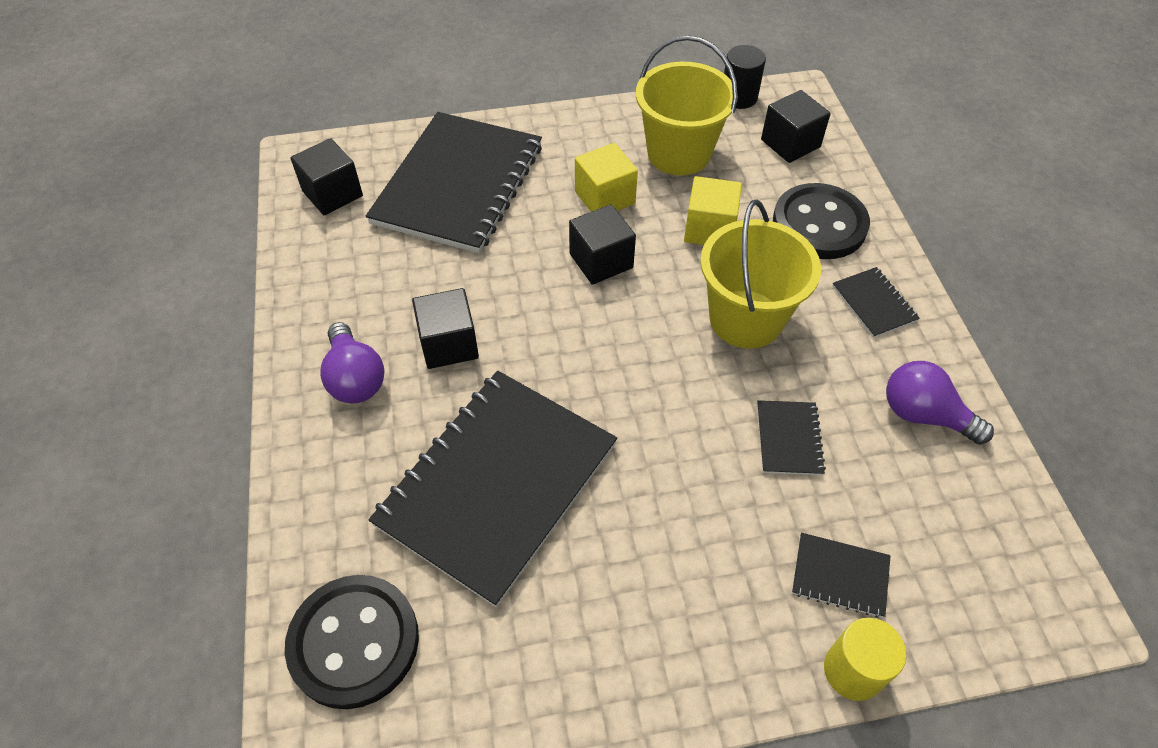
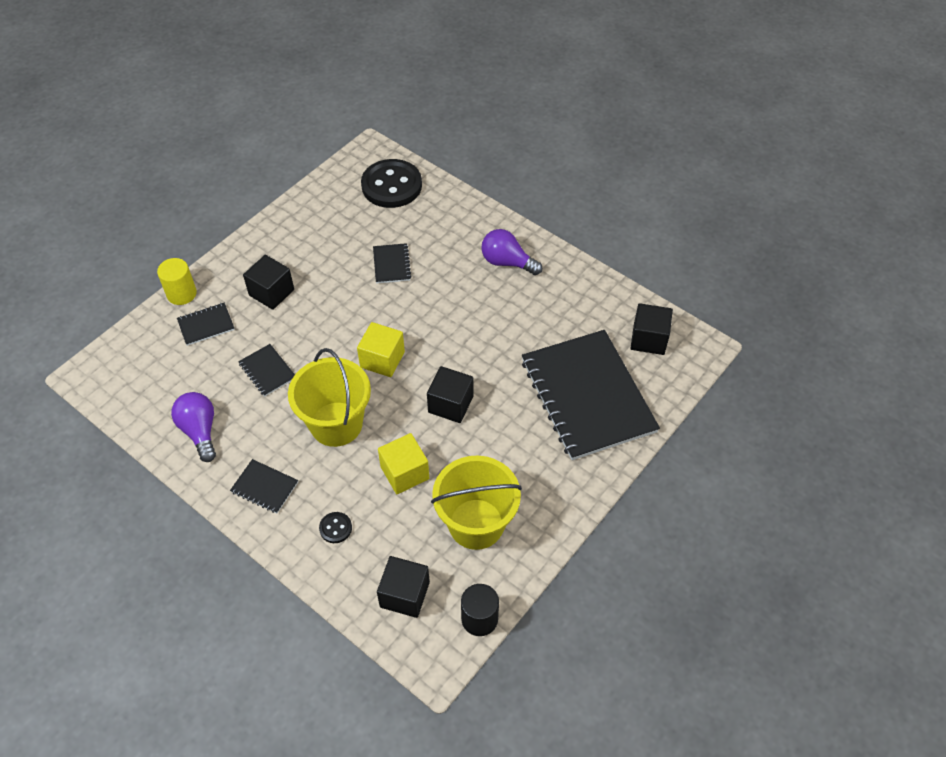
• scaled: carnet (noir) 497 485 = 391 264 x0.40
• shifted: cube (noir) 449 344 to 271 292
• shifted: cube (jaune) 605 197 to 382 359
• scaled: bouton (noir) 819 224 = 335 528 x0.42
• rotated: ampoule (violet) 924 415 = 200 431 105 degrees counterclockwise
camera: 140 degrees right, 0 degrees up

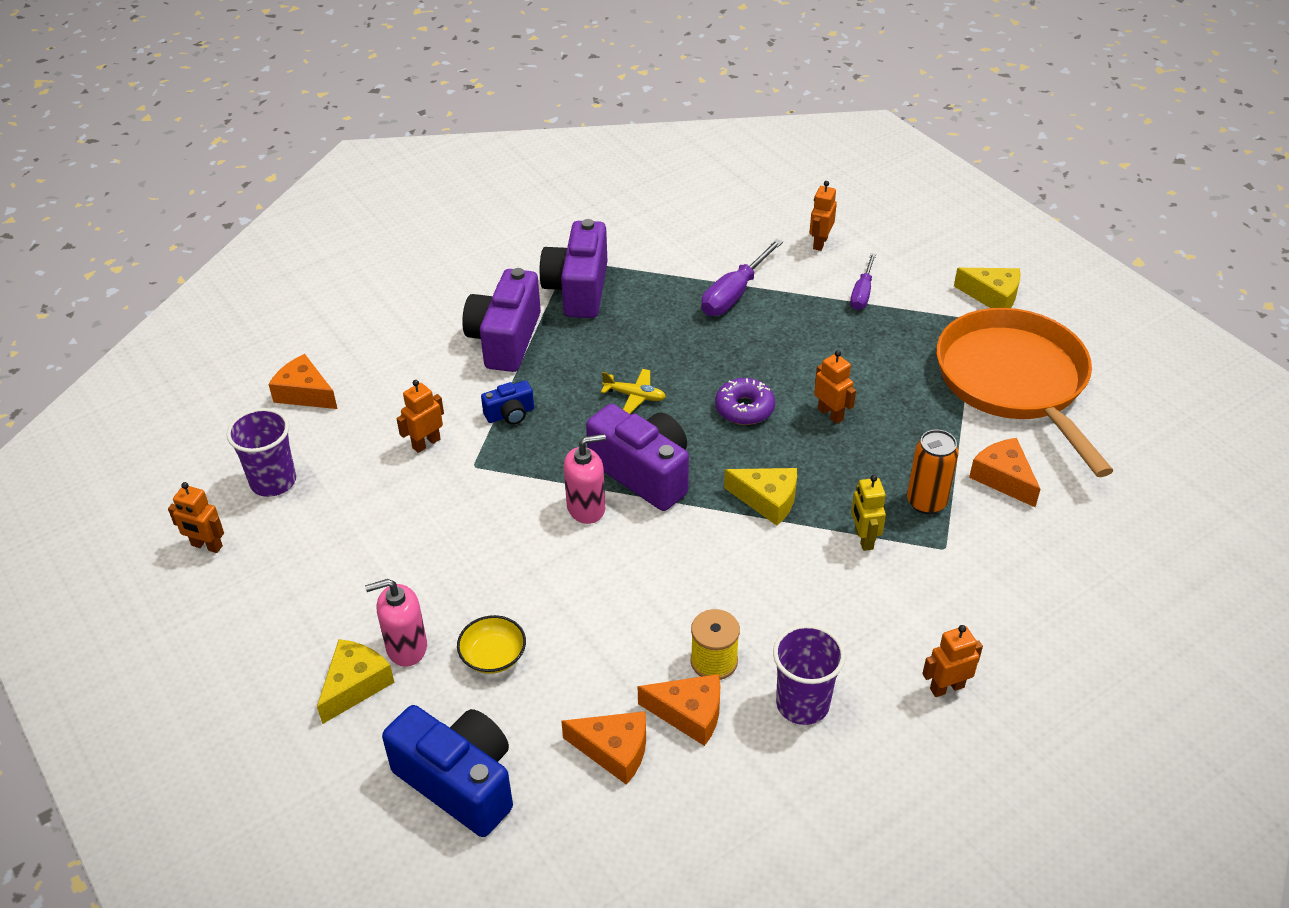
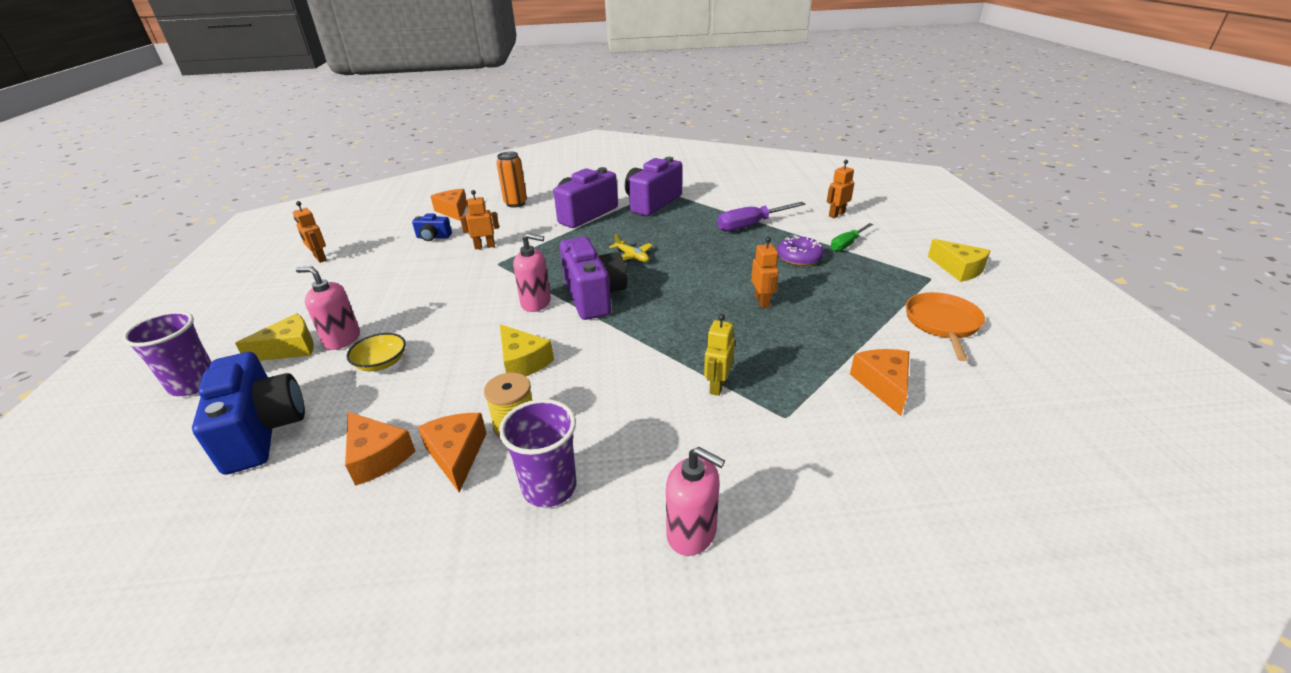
• shifted: gobelet (violet) 273 482 to 194 384
• shifted: appareil photo (bleu) 510 414 to 433 237
• rotated: fromage (orange) 689 714 = 457 455 150 degrees counterclockwise
• shifted: beignet (violet) 744 408 to 799 257
• shifted: fromage (jaune) 767 500 to 522 362
• repainted: tournevis (violet) 862 293 to tournevis (vert) 847 244
• shifted: canette (orange) 926 502 to 515 203
• swapped: robot (orange) 946 687 to distributeur de savon (rose) 692 533
• scaled: poêle (orange) 1015 382 = 942 324 x0.52
camera: 30 degrees right, 10 degrees down

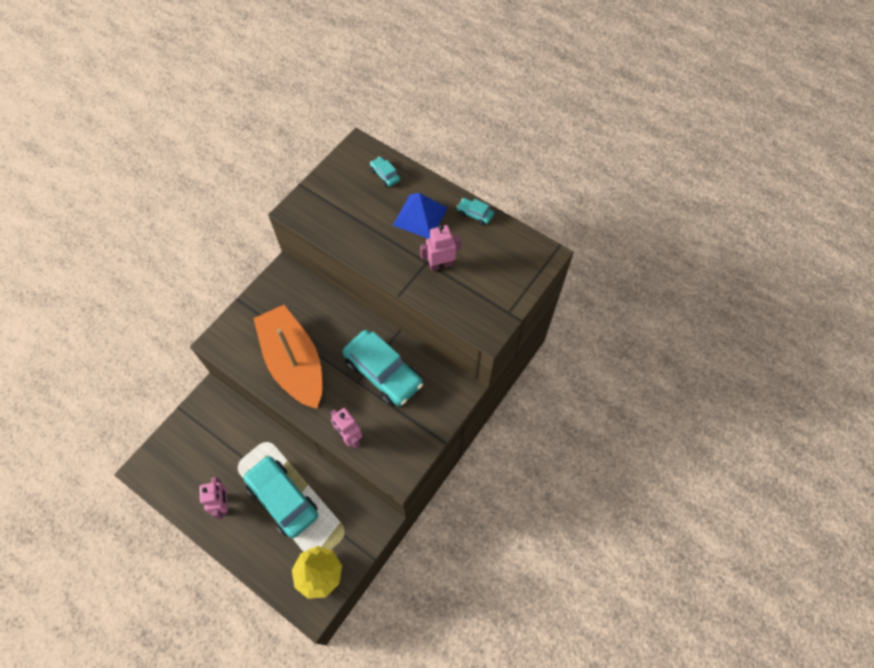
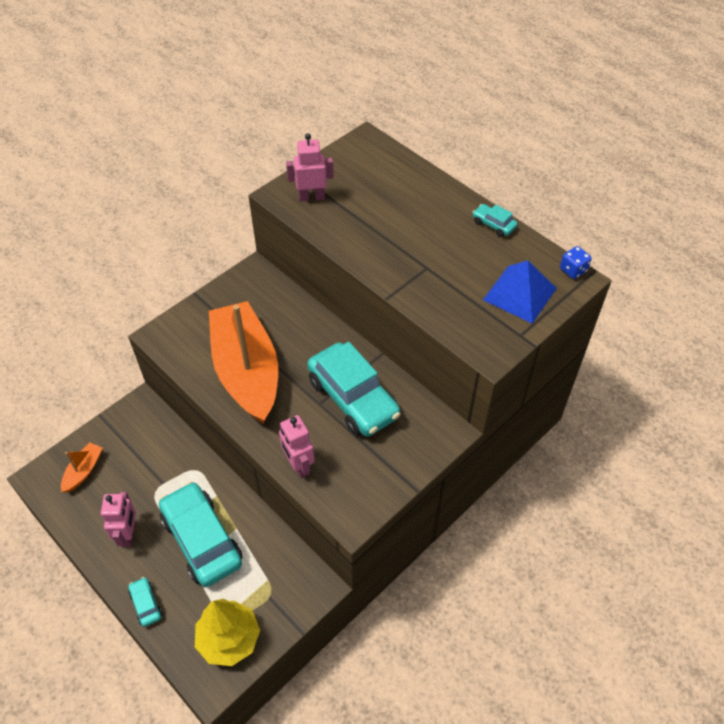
• shifted: voiture (turquoise) 385 175 to 146 604
• shifted: pyramide (bleu) 420 216 to 519 294
• shifted: robot (rose) 440 265 to 311 197
• new: bateau (orange) 83 471
• new: dé (bleu) 573 270
camera: 10 degrees right, 10 degrees down

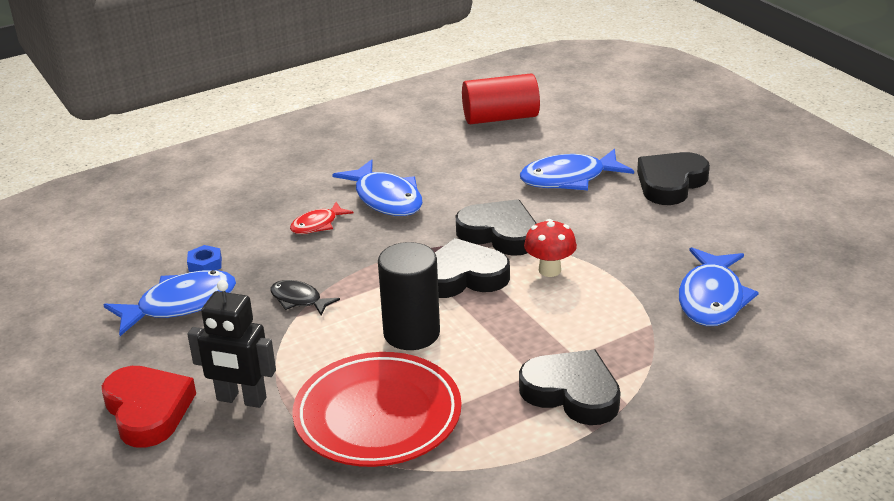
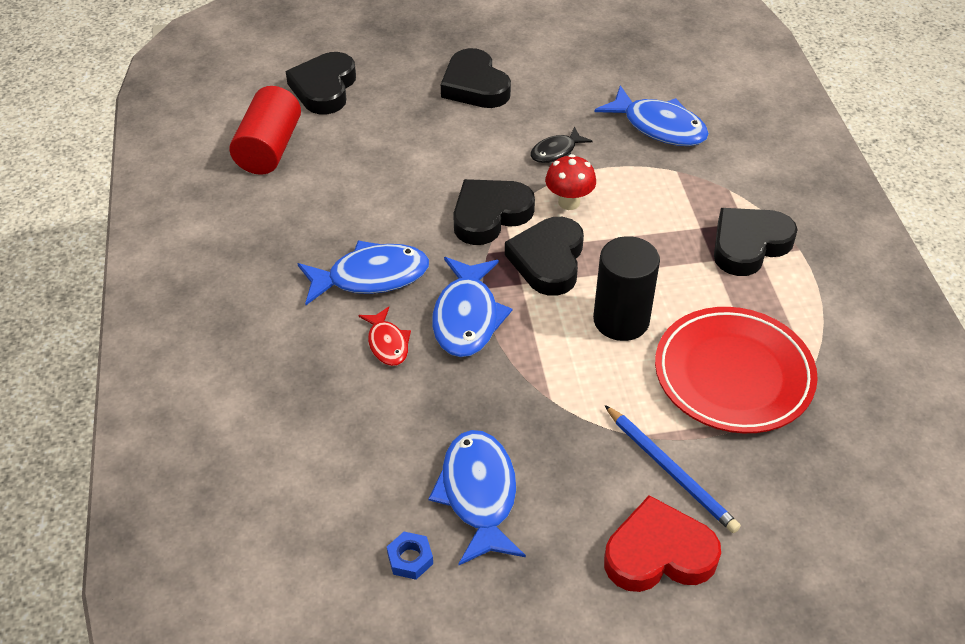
• shifted: écrou (bleu) 205 264 to 410 559
• swapped: robot (noir) 241 399 to crayon (bleu) 671 471
• shifted: poisson (noir) 299 300 to 556 152
• shifted: poisson (bleu) 569 179 to 467 317
• new: cœur (noir) 324 88
camera: 70 degrees left, 15 degrees up

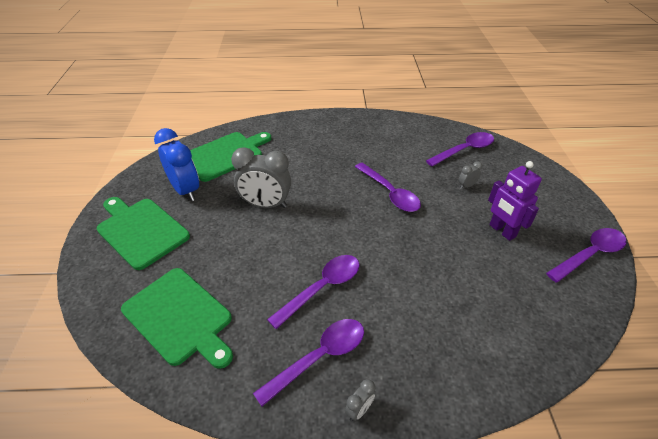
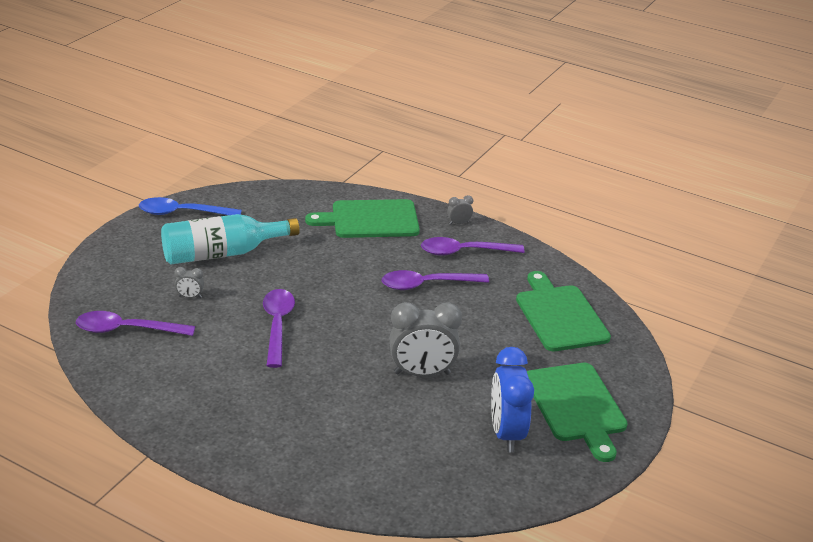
• shifted: planche à découper (vert) 225 155 to 370 220
• rotated: réveil (gris) 266 205 = 422 373 135 degrees clockwise
• swapped: robot (violet) 502 231 to bouteille (turquoise) 222 253
• repainted: cuillère (violet) 589 254 to cuillère (bleu) 183 213
camera: 150 degrees left, 10 degrees down

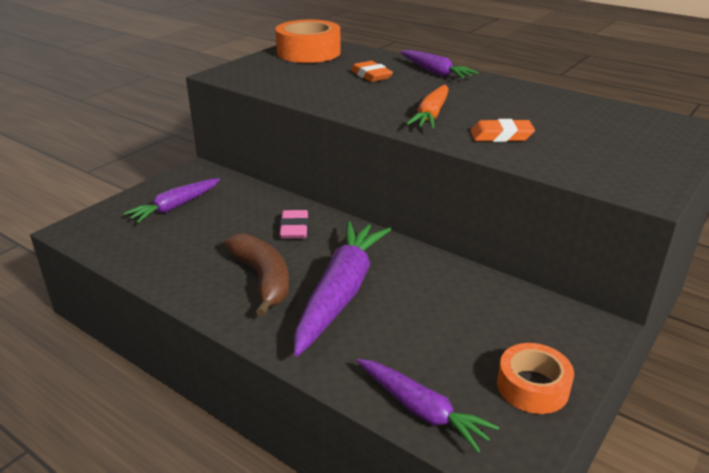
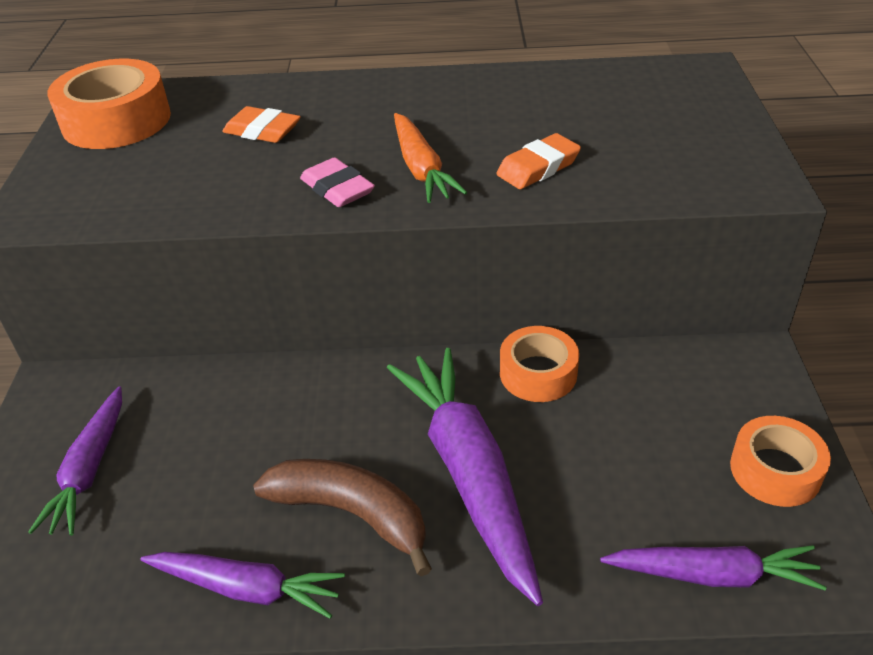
• shifted: gomme (rose) 294 228 to 337 189
• shifted: carotte (violet) 435 72 to 246 588
• new: ruban adhésif (orange) 538 373
camera: 35 degrees left, 10 degrees up

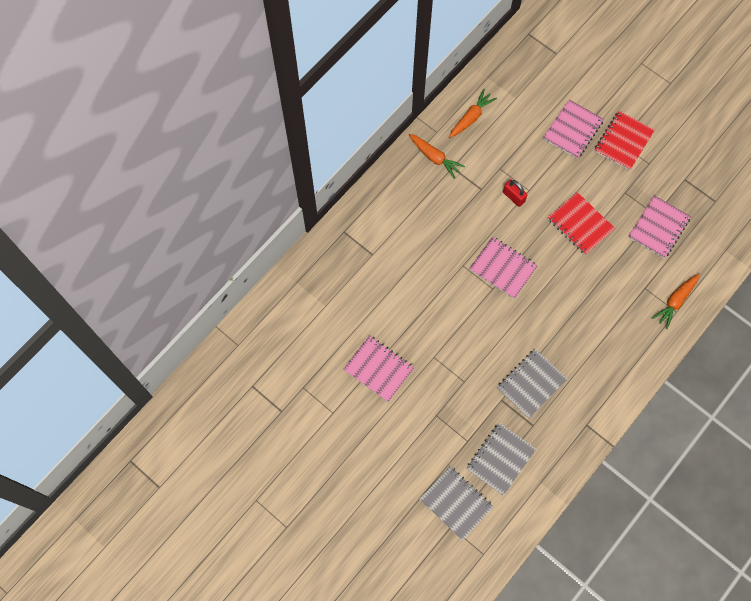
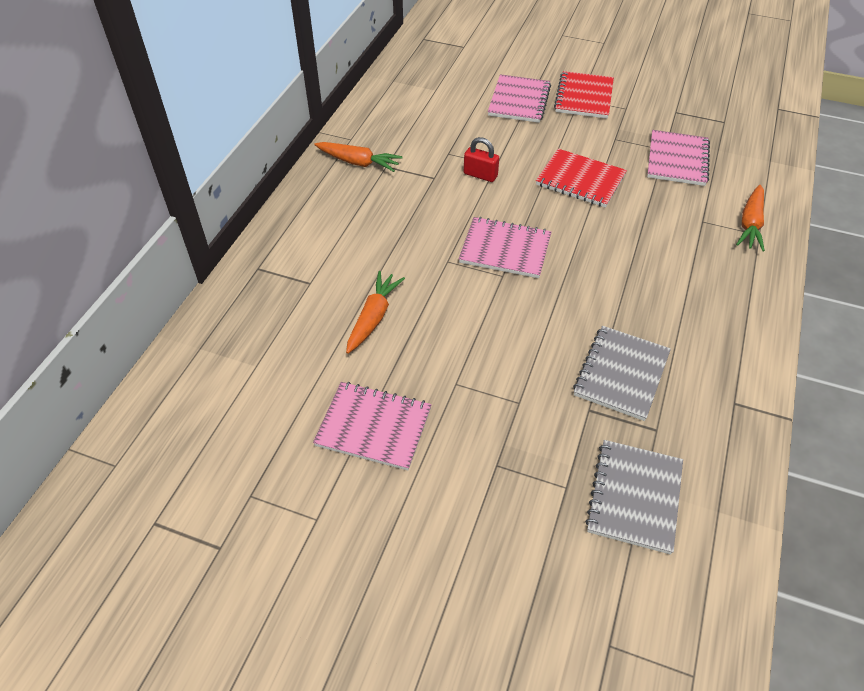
• gone: carnet (gris) 456 503
• shifted: carotte (orange) 471 117 to 373 317
camera: 20 degrees left, 20 degrees down

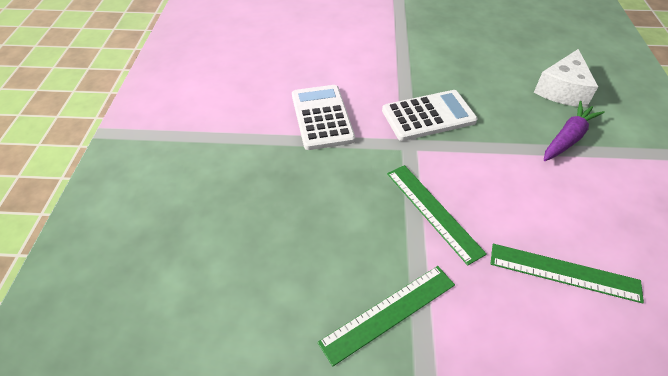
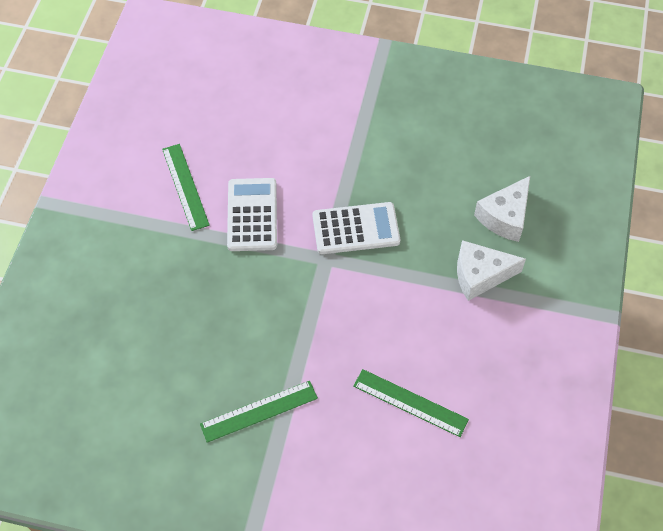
• shifted: règle (vert) 433 211 to 185 186
• swapped: carotte (violet) 567 138 to fromage (blanc) 480 275
camera: 10 degrees right, 10 degrees up

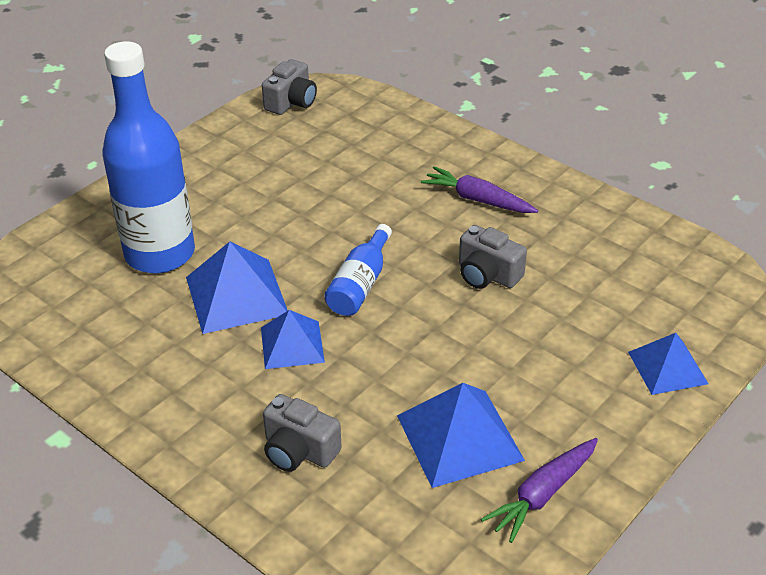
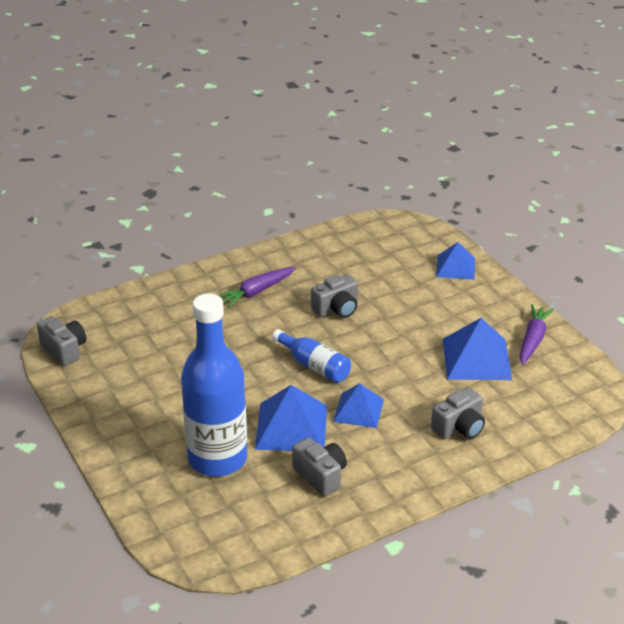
• rotated: carotte (violet) 543 494 = 533 340 135 degrees counterclockwise
• new: appareil photo (gris) 320 476
camera: 70 degrees left, 5 degrees down

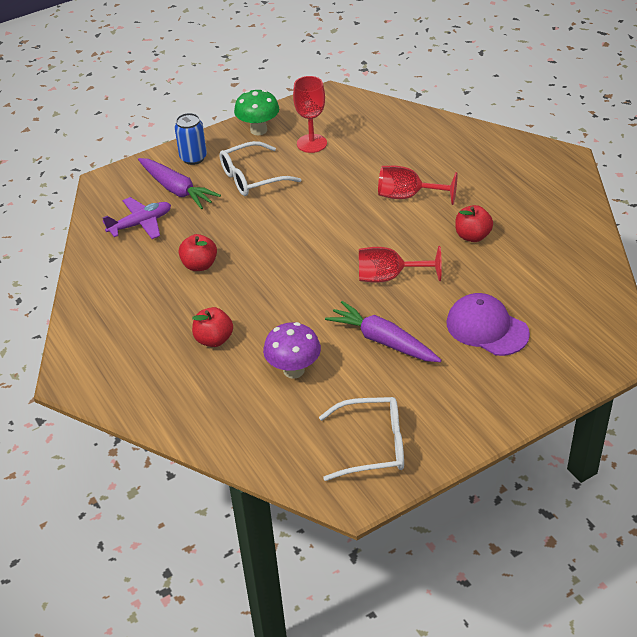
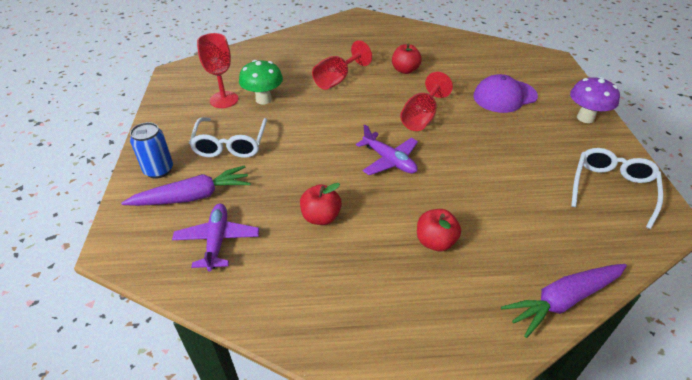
• shifted: champignon (vert) 258 130 to 263 99
• shifted: champignon (violet) 293 370 to 585 118
• shifted: carotte (violet) 383 341 to 563 300
• new: avion (violet) 389 160
camera: 65 degrees left, 0 degrees up

